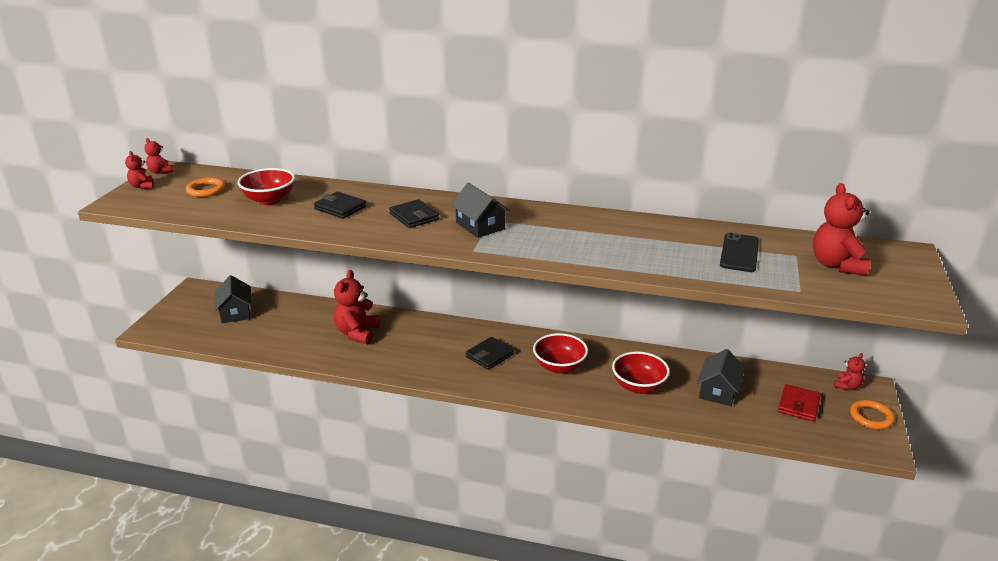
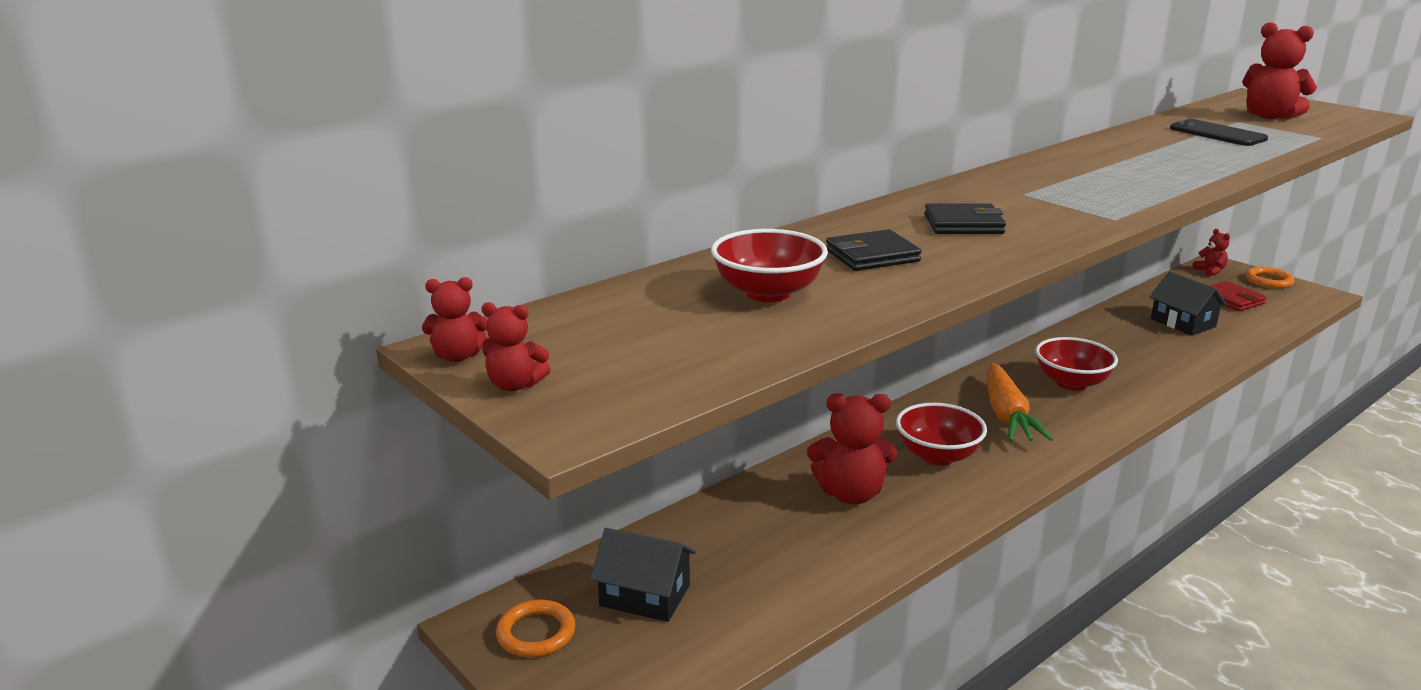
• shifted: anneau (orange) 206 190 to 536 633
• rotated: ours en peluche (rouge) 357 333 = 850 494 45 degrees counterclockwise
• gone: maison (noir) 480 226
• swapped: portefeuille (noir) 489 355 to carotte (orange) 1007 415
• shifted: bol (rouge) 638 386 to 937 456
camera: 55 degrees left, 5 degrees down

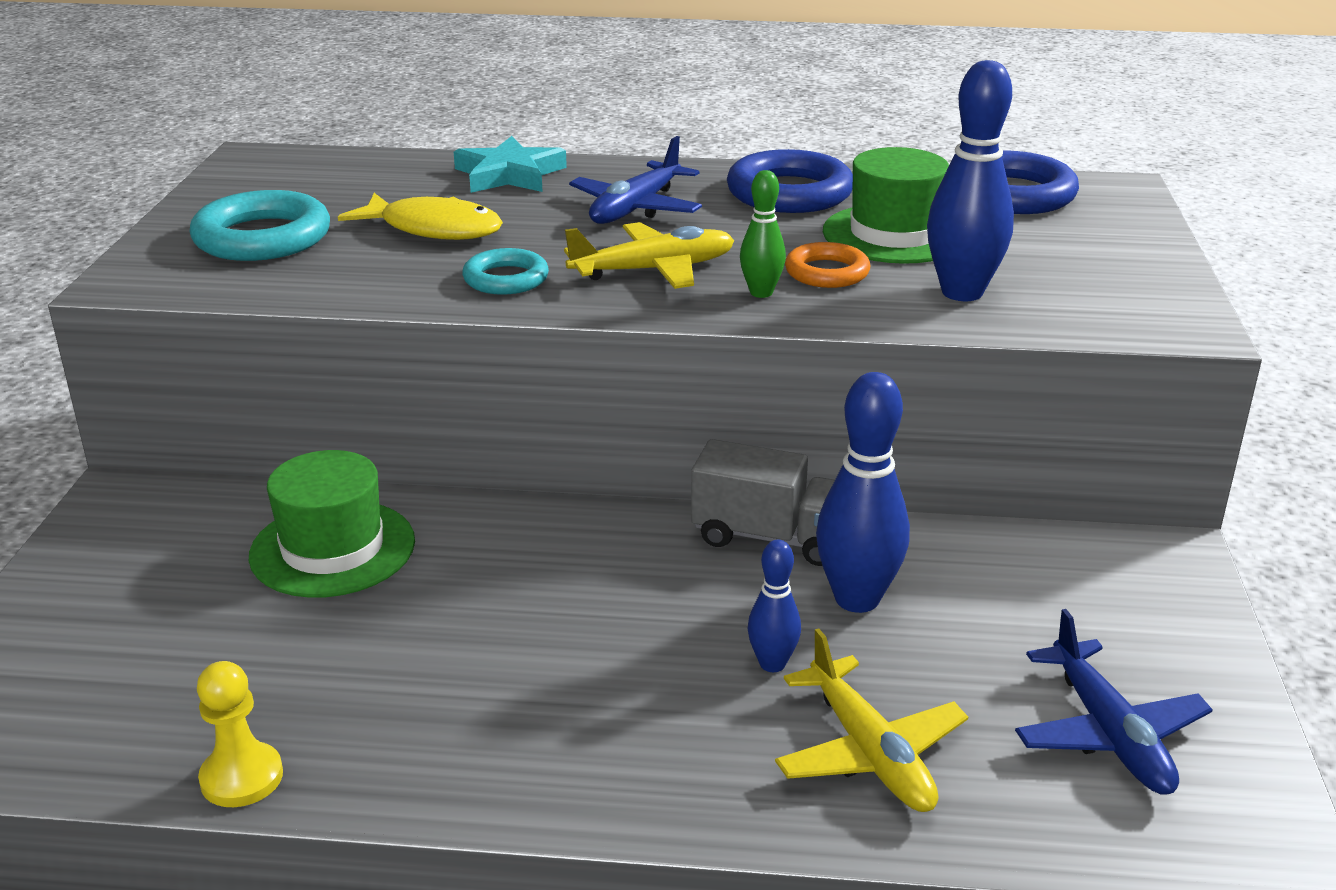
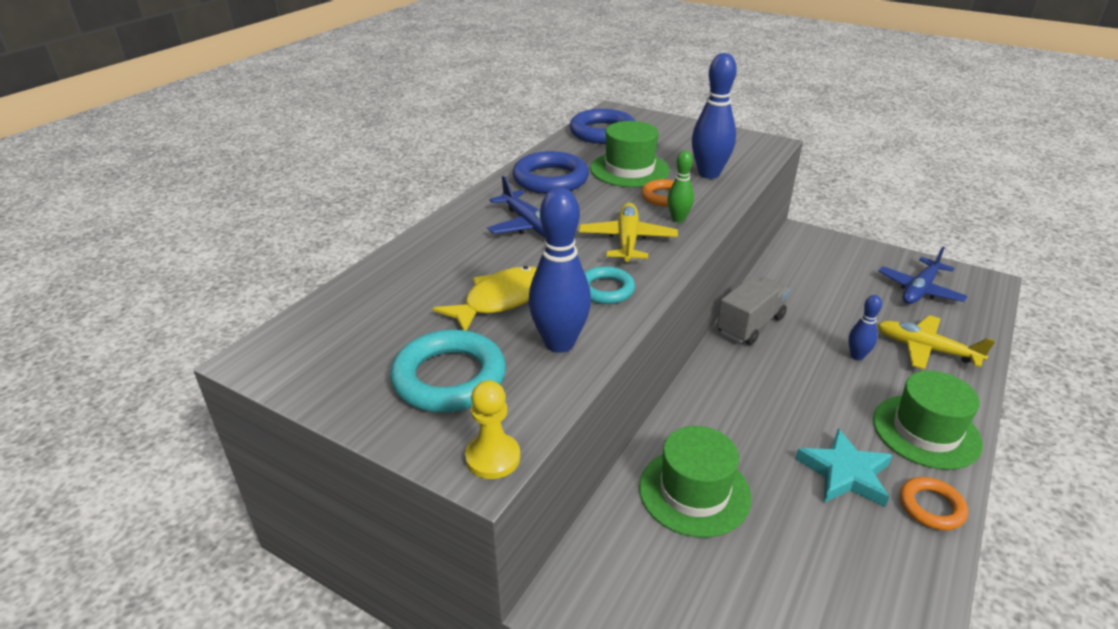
• shifted: pion (jaune) 242 777 to 493 458
• shifted: étoile (turquoise) 509 174 to 845 473
• rotated: avion (jaune) 869 752 = 926 349 150 degrees counterclockwise
• shifted: quille (bleu) 857 599 to 559 343
• rotated: avion (bleu) 1108 733 = 919 290 120 degrees clockwise
• new: chapeau (vert) 926 431
• new: anneau (orange) 931 507
camera: 65 degrees left, 5 degrees up

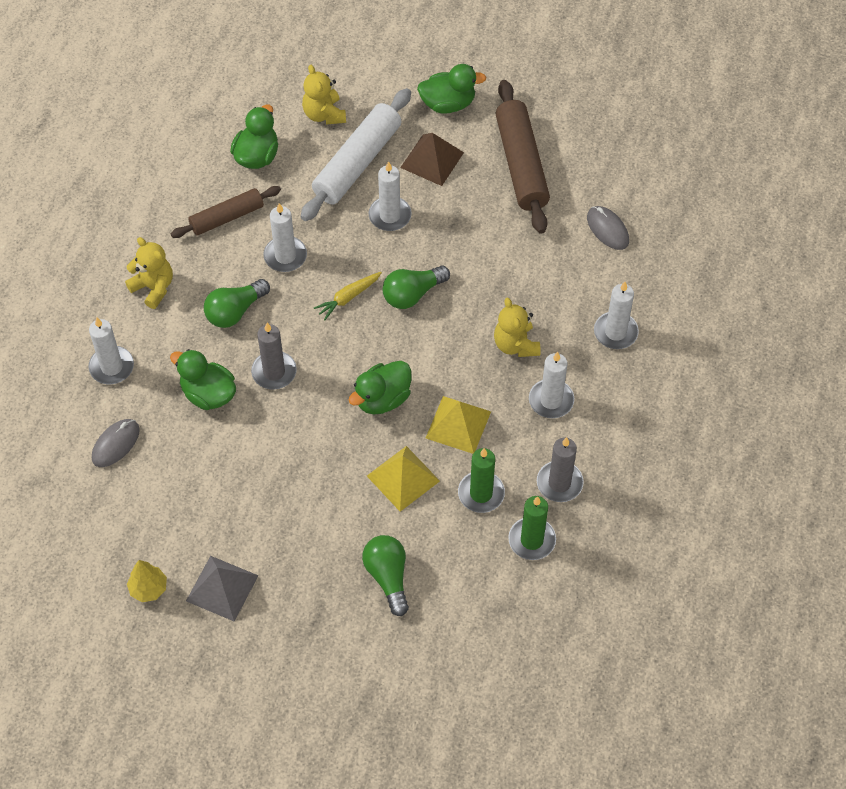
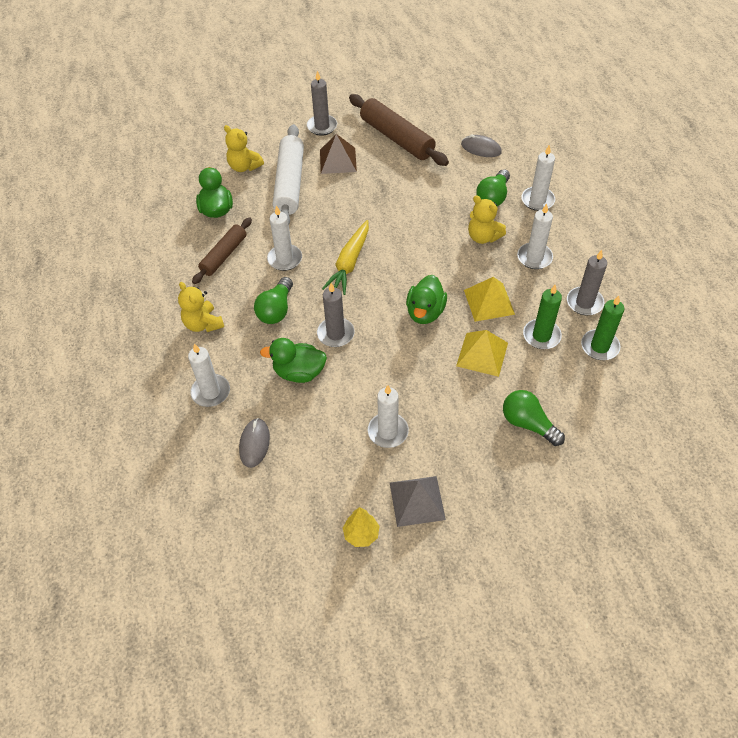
• rotated: ours en peluche (jaune) 153 287 = 203 324 135 degrees counterclockwise
• scaled: carotte (jaune) 348 298 = 349 263 x1.58
• shifted: bougie (blanc) 390 215 to 388 431
• shifted: ampoule (vert) 412 294 to 493 197
• swapped: canard (vert) 448 104 to bougie (gris) 322 126
camera: 30 degrees left, 5 degrees down

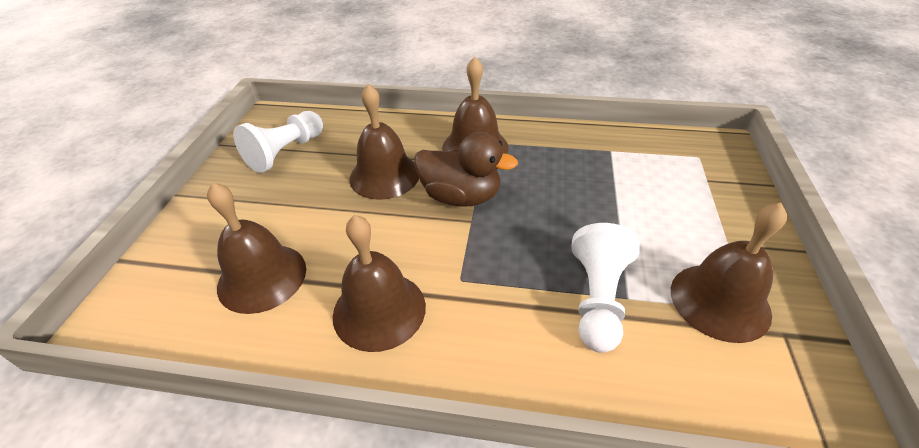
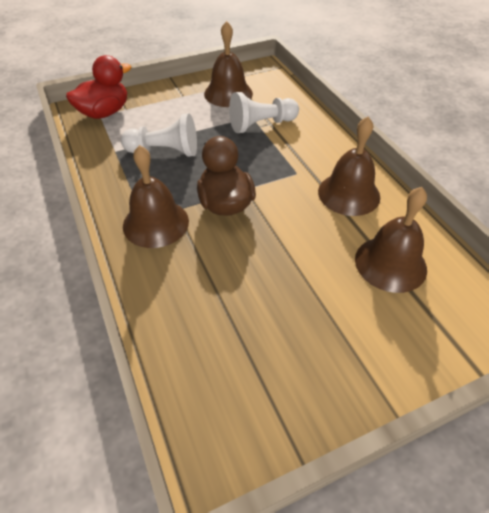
• shifted: pion (blanc) 285 152 to 165 151
• gone: cloche (marron) 384 175
• new: canard (rouge) 104 113
camera: 125 degrees left, 5 degrees up

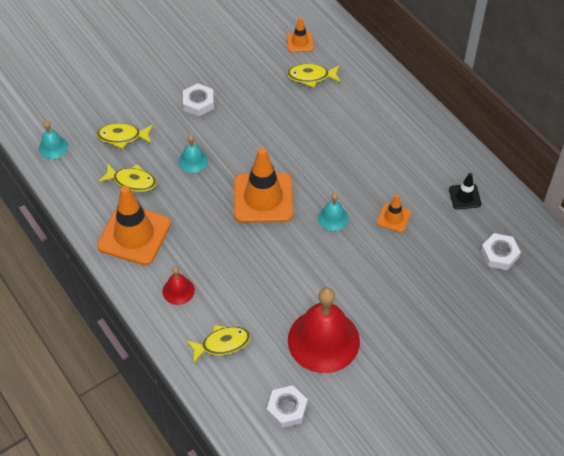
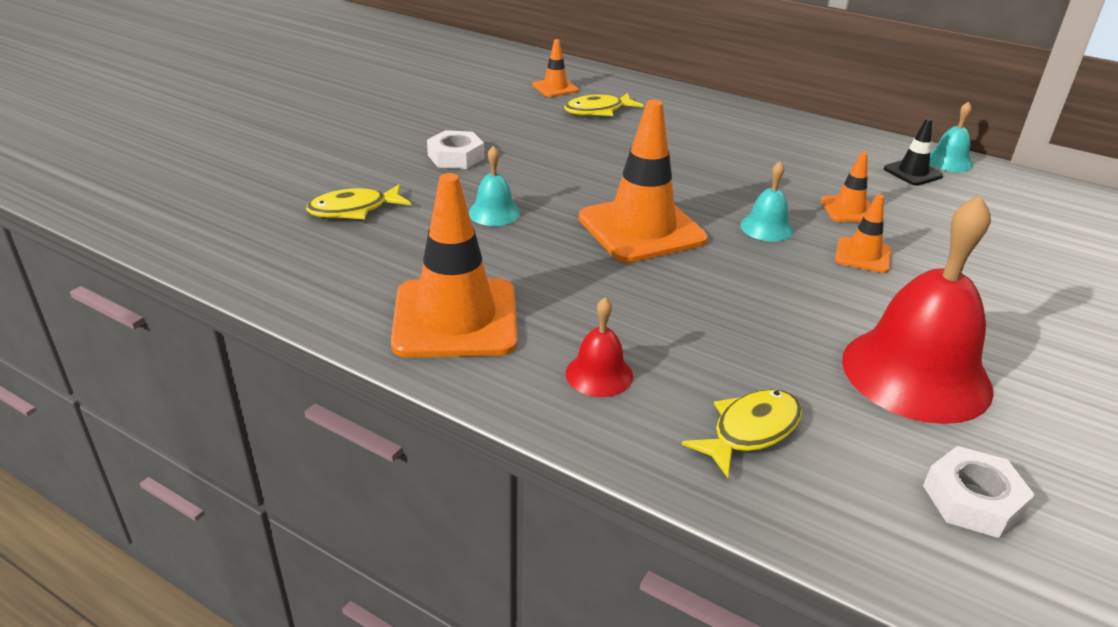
• shifted: cloche (turquoise) 53 147 to 949 161
• gone: poisson (jaune) 132 181
• gone: écrou (blanc) 499 254
• new: cône de chantier (orange) 863 255
camera: 25 degrees left, 20 degrees down

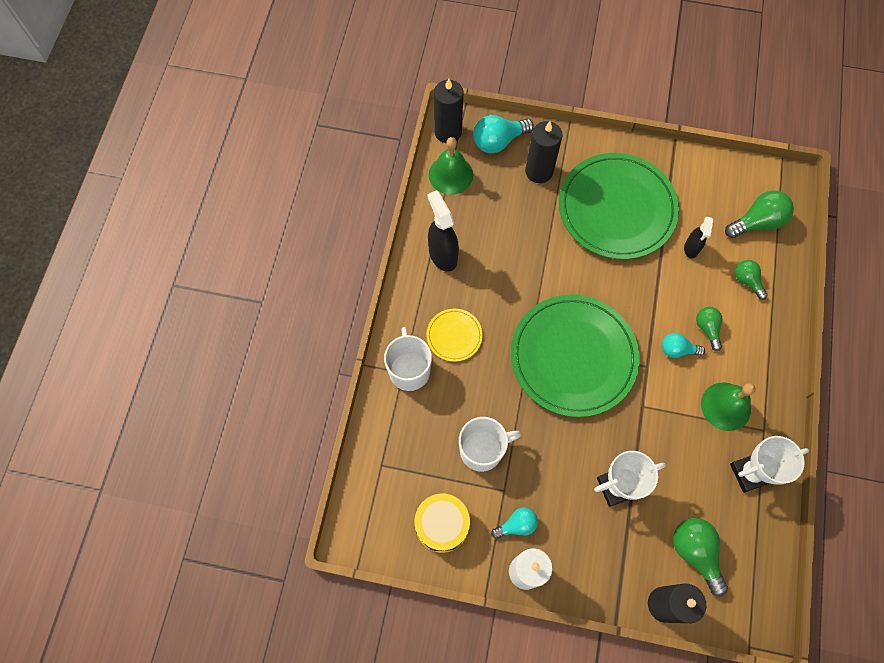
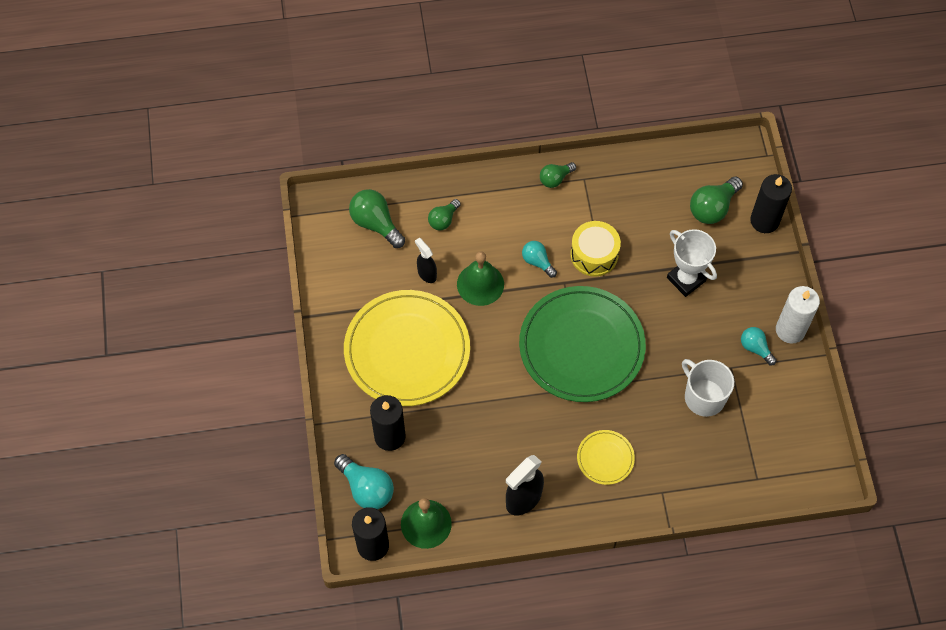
• gone: tasse (blanc) 409 370
• shifted: tambour (jaune) 442 525 to 594 255
• repainted: assiette (vert) 616 209 to assiette (jaune) 407 350
• rotated: ampoule (turquoise) 677 350 = 537 262 150 degrees clockwise
• rotated: vaporisateur (noir) 691 248 = 427 274 120 degrees counterclockwise
• shifted: ampoule (vert) 707 328 to 555 179
• shifted: cloche (vert) 726 406 to 480 284
• gone: trophée (blanc) 750 473
camera: 110 degrees left, 5 degrees down

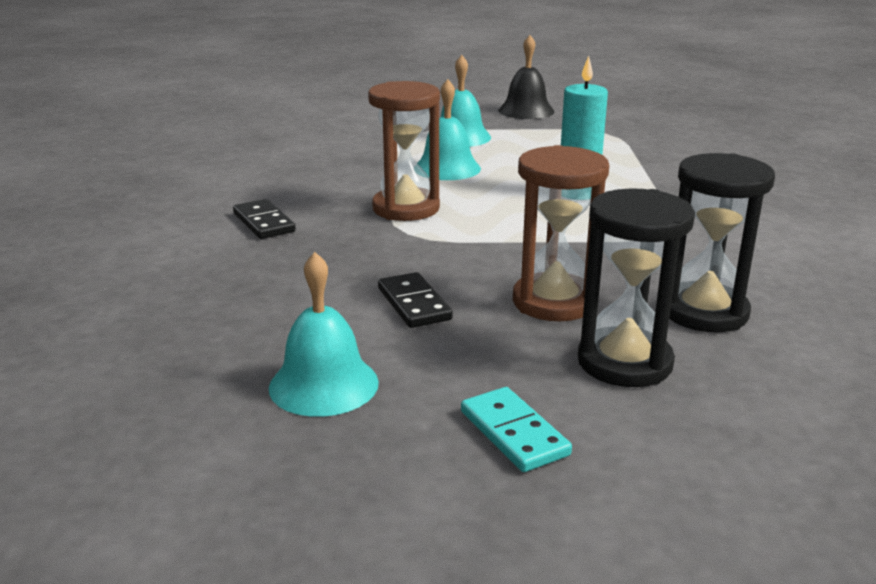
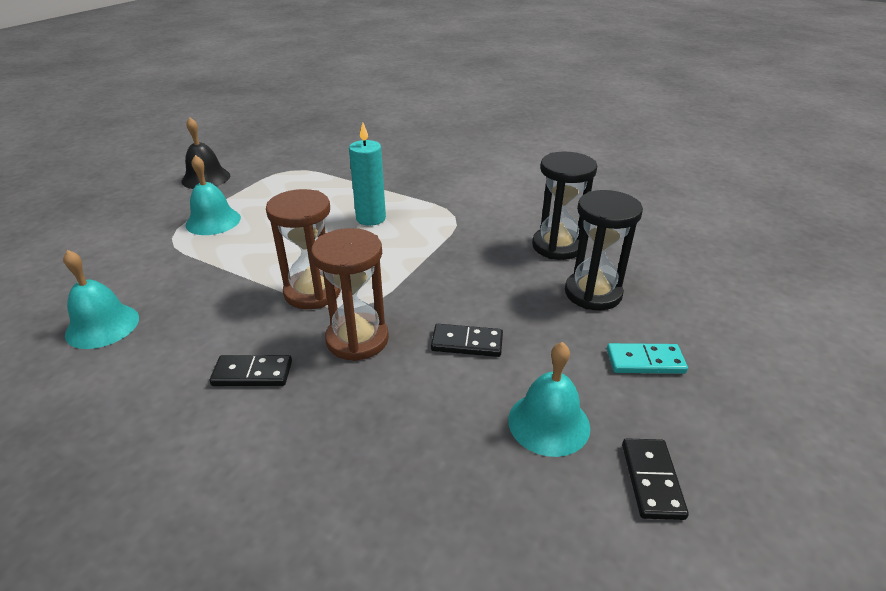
• shifted: cloche (turquoise) 447 168 to 102 326
• shifted: sablier (marron) 554 302 to 357 339
• new: domino (noir) 651 480
camera: 60 degrees left, 10 degrees up

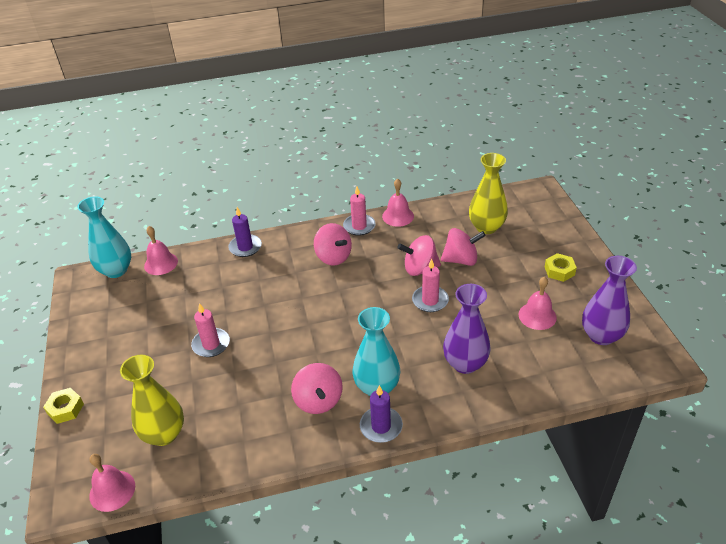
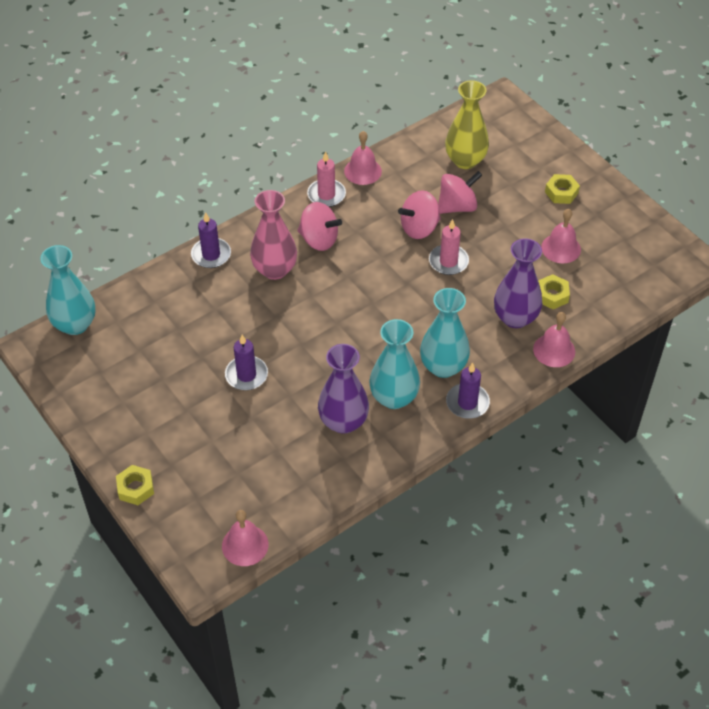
• gone: vase (jaune) 164 434
• shifted: cloche (rose) 161 263 to 554 350
• repainted: bougie (rose) 211 344 to bougie (violet) 246 375
• swapped: toupie (rose) 318 401 to vase (turquoise) 394 397
• shifted: vase (violet) 601 335 to 343 421
• new: vase (rose) 275 269
• new: écrou (jaune) 552 295
camera: 25 degrees left, 10 degrees up

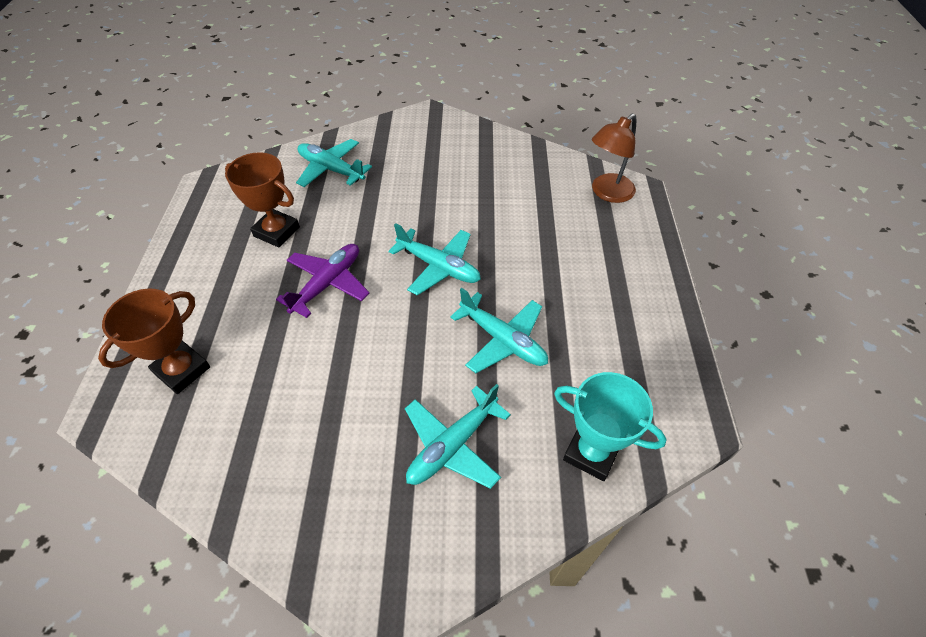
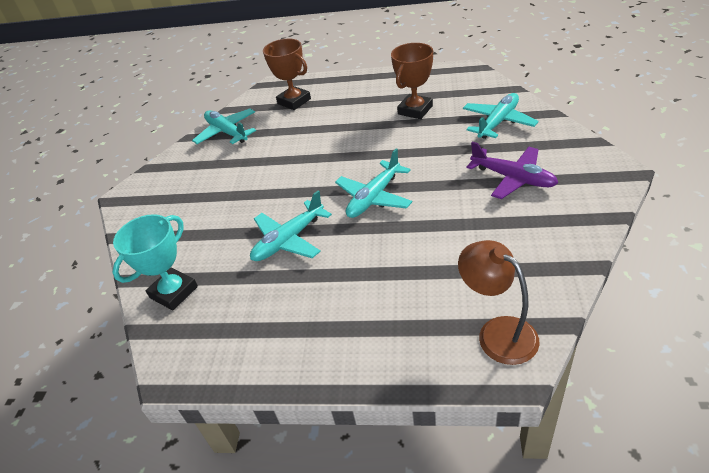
• shifted: avion (violet) 328 284 to 513 178
• shifted: avion (turquoise) 452 445 to 227 132
camera: 100 degrees right, 10 degrees down

